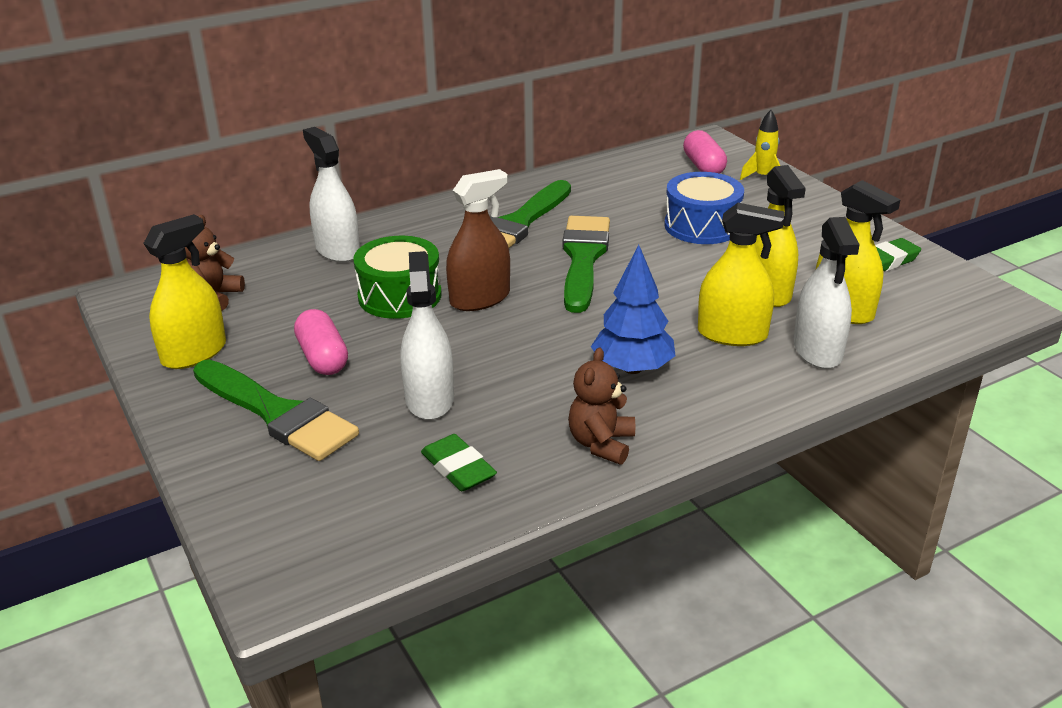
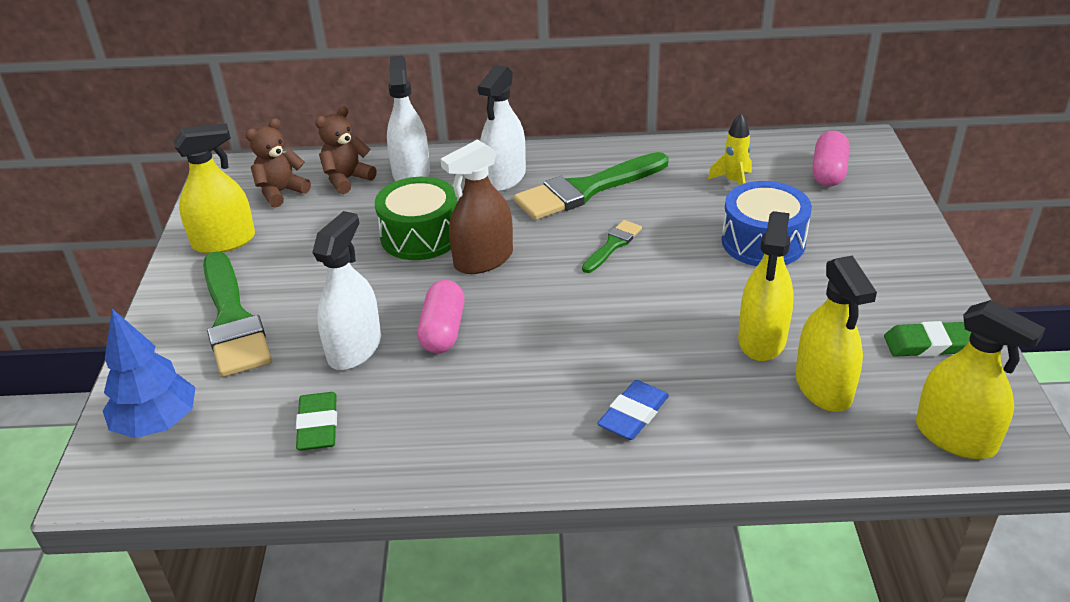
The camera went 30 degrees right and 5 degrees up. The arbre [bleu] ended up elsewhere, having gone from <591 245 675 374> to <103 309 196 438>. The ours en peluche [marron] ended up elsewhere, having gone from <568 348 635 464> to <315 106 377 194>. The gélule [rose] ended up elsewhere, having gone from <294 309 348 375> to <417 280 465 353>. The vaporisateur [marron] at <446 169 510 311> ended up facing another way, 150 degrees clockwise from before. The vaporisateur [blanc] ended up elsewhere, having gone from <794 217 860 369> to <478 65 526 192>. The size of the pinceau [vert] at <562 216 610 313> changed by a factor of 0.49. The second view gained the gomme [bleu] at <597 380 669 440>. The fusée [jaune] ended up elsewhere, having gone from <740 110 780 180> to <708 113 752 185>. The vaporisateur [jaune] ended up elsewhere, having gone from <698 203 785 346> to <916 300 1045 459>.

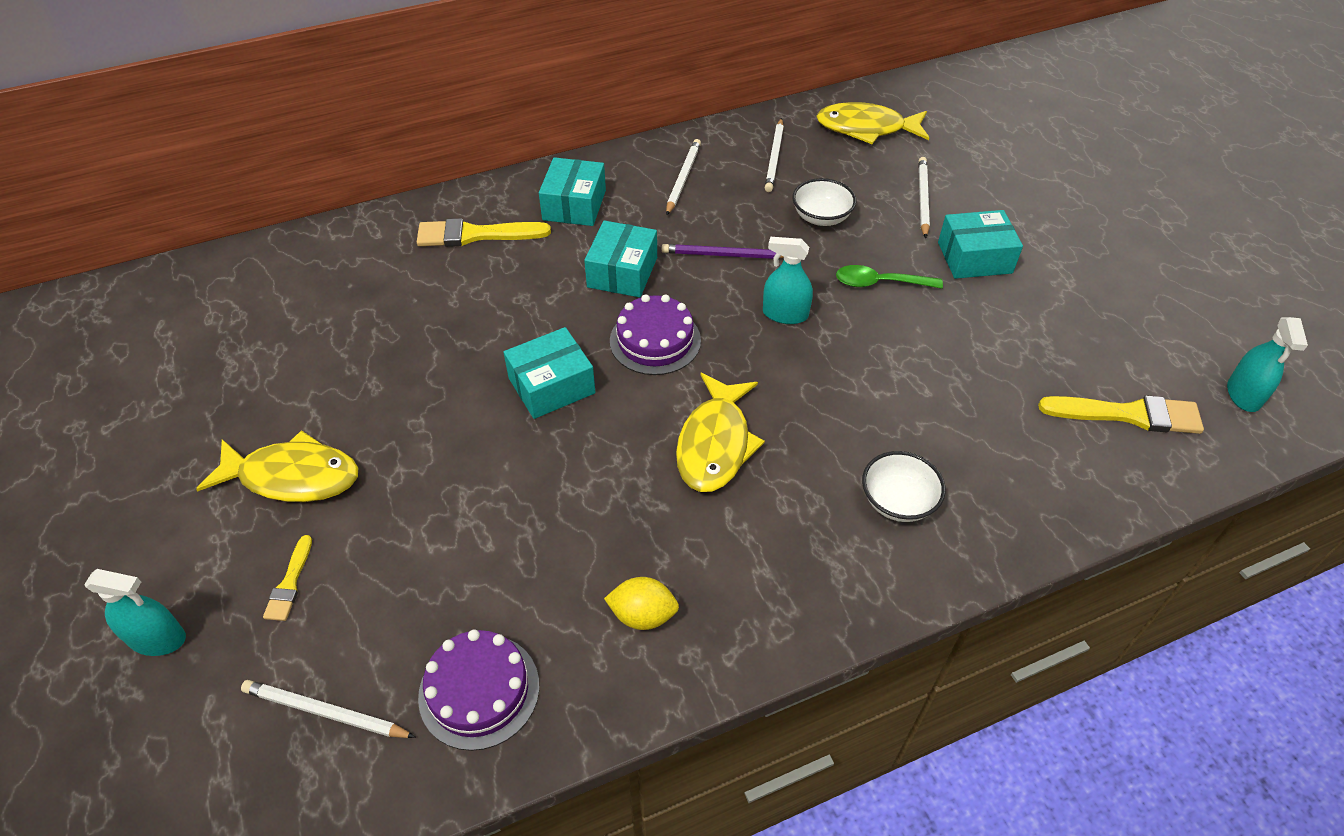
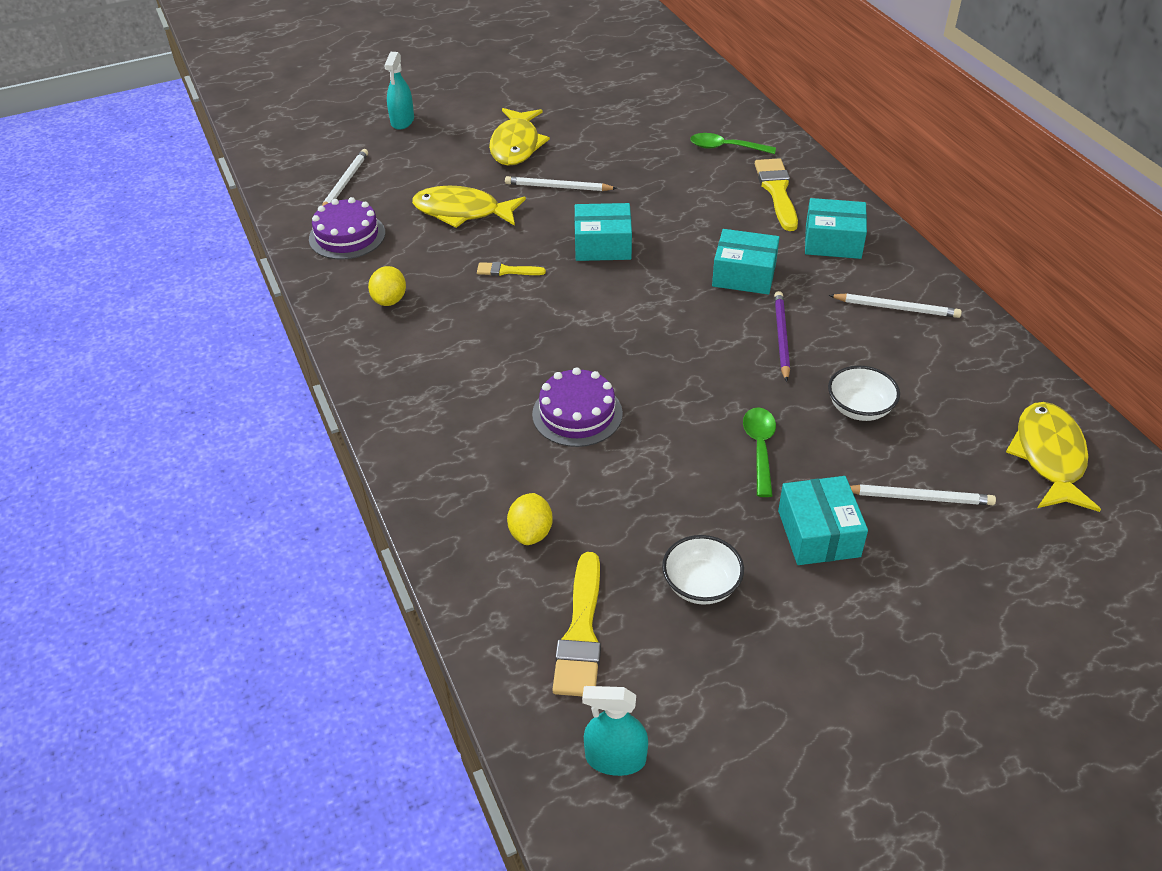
The camera went 90 degrees right and 5 degrees down. The poisson [jaune] ended up elsewhere, having gone from <676 373 765 492> to <412 186 526 228>. The pinceau [jaune] ended up elsewhere, having gone from <263 535 312 621> to <477 262 546 276>. The crayon [blanc] ended up elsewhere, having gone from <765 118 784 192> to <505 176 618 191>. The second view gained the citron [jaune] at <507 493 553 545>. The gâteau [violet] ended up elsewhere, having gone from <610 294 701 375> to <532 367 623 447>. The boîte [turquoise] at <503 327 596 419> ended up facing another way, 60 degrees counterclockwise from before. The bol [blanc] ended up elsewhere, having gone from <862 451 946 522> to <662 535 744 605>. The second view gained the cuillère [vert] at <690 133 776 154>. The second view lost the vaporisateur [turquoise] at <763 237 813 324>.

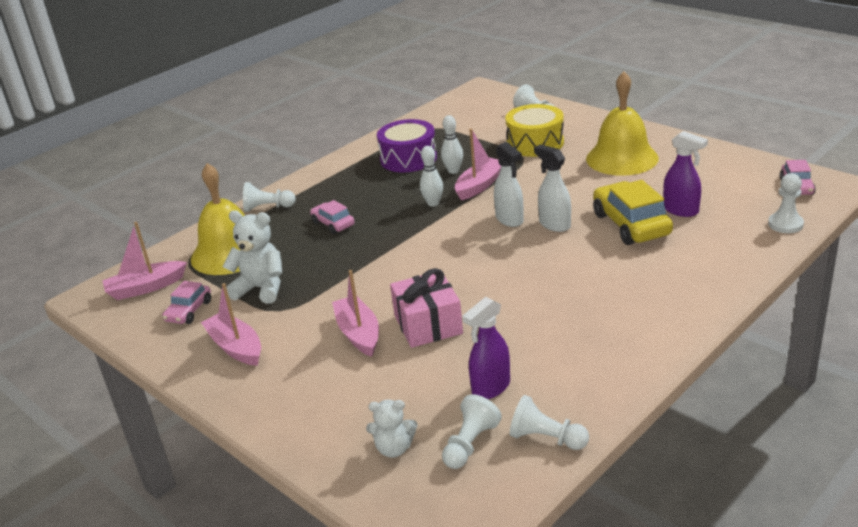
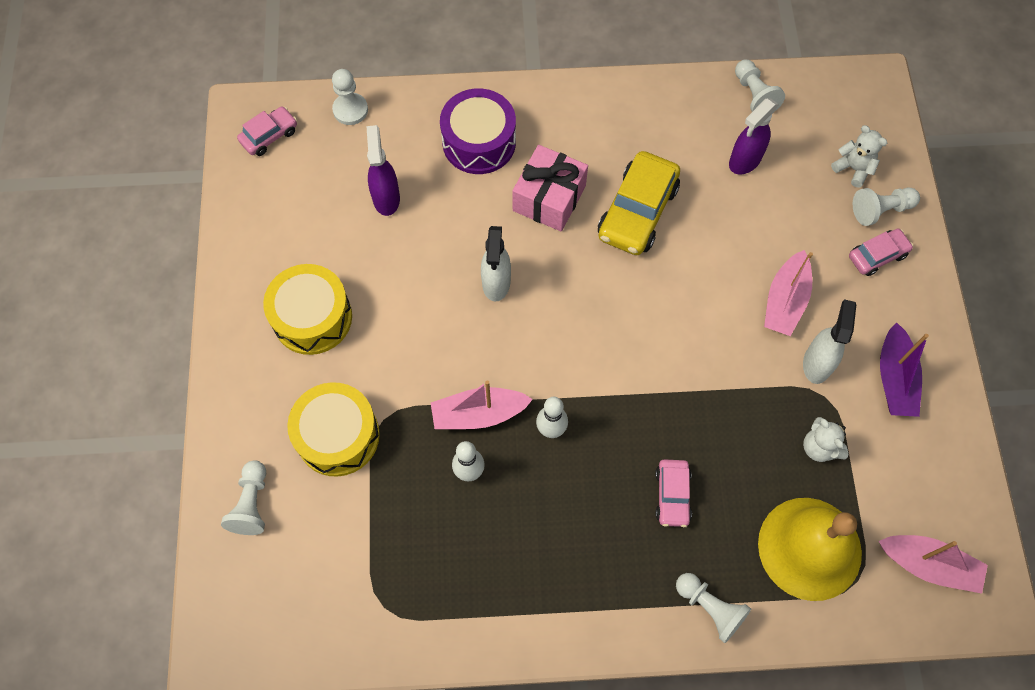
The camera went 140 degrees left and 35 degrees up. Where the cloche [jaune] stood at <586 71 659 176>, the tambour [jaune] came to stand at <263 264 352 355>. The tambour [violet] ended up elsewhere, having gone from <377 119 437 172> to <440 88 516 174>. The cadeau [rose] ended up elsewhere, having gone from <390 268 463 348> to <512 145 588 231>. The voiture [jaune] ended up elsewhere, having gone from <593 180 673 245> to <598 151 680 255>. The vaporisateur [violet] at <462 297 510 399> ended up facing another way, 135 degrees clockwise from before. The vaporisateur [blanc] ended up elsewhere, having gone from <494 142 524 227> to <803 299 856 384>. The size of the ours en peluche [blanc] at <222 210 282 304> changed by a factor of 0.63. The voiture [rose] ended up elsewhere, having gone from <162 281 211 324> to <849 229 913 276>. The pion [blanc] ended up elsewhere, having gone from <442 394 502 469> to <853 187 920 226>. What was the bateau [rose] at <201 283 261 366> turned into the bateau [violet] at <880 322 929 417>.

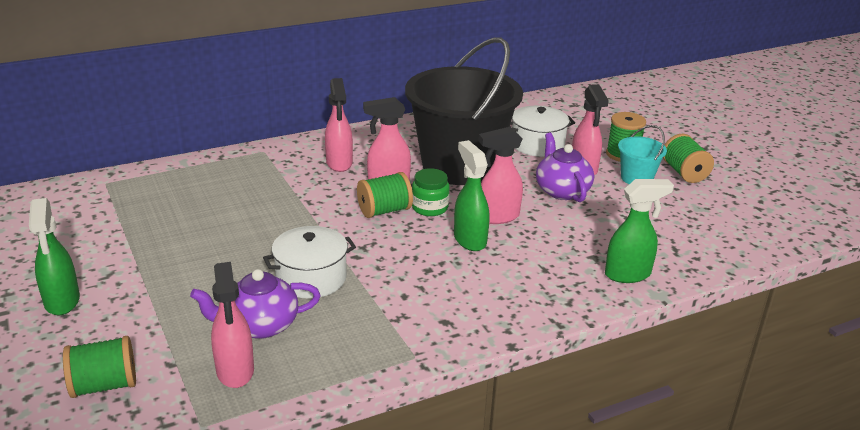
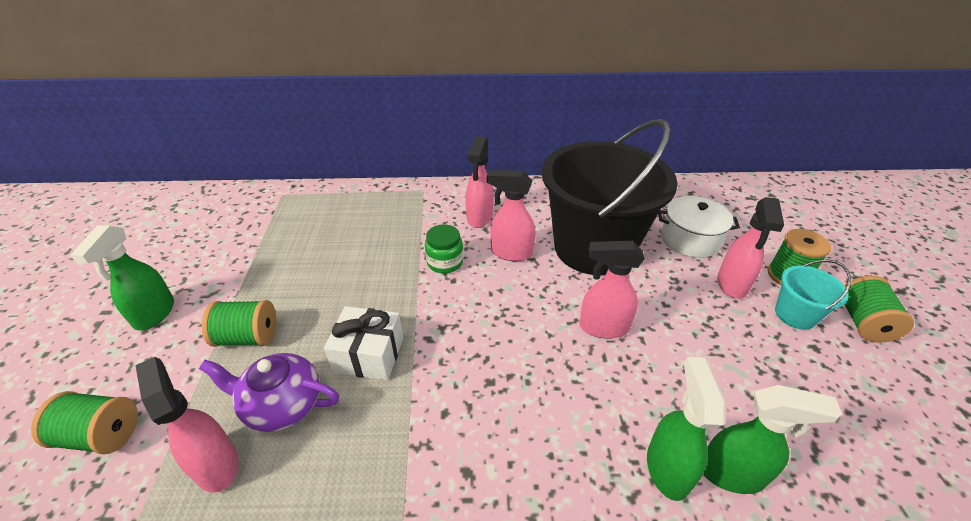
The camera went 25 degrees right and 10 degrees up. The vaporisateur [rose] at <211 262 254 388> ended up facing another way, 135 degrees clockwise from before. The bobine [vert] ended up elsewhere, having gone from <357 172 413 218> to <202 300 276 347>. Where the marmite [blanc] stood at <263 226 356 299>, the cadeau [blanc] came to stand at <324 306 404 381>. The bocal [vert] ended up elsewhere, having gone from <412 168 449 216> to <425 224 463 273>. The vaporisateur [vert] ended up elsewhere, having gone from <454 140 489 251> to <647 357 726 501>. The second view lost the théière [violet] at <536 133 594 202>.

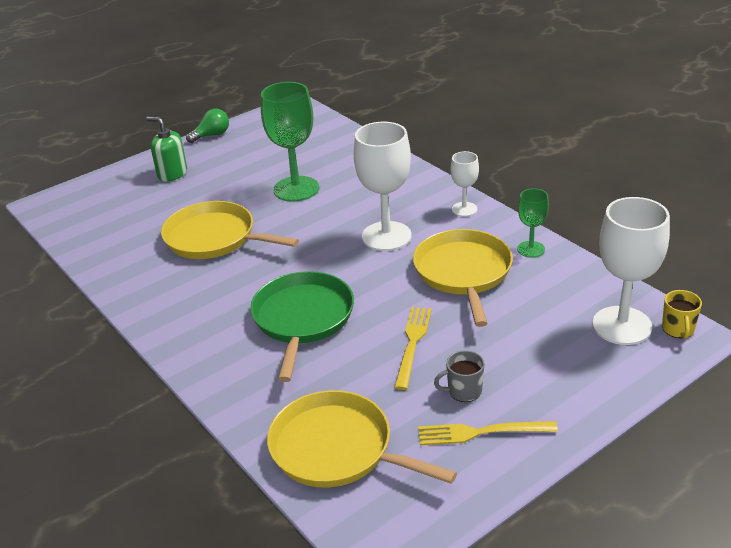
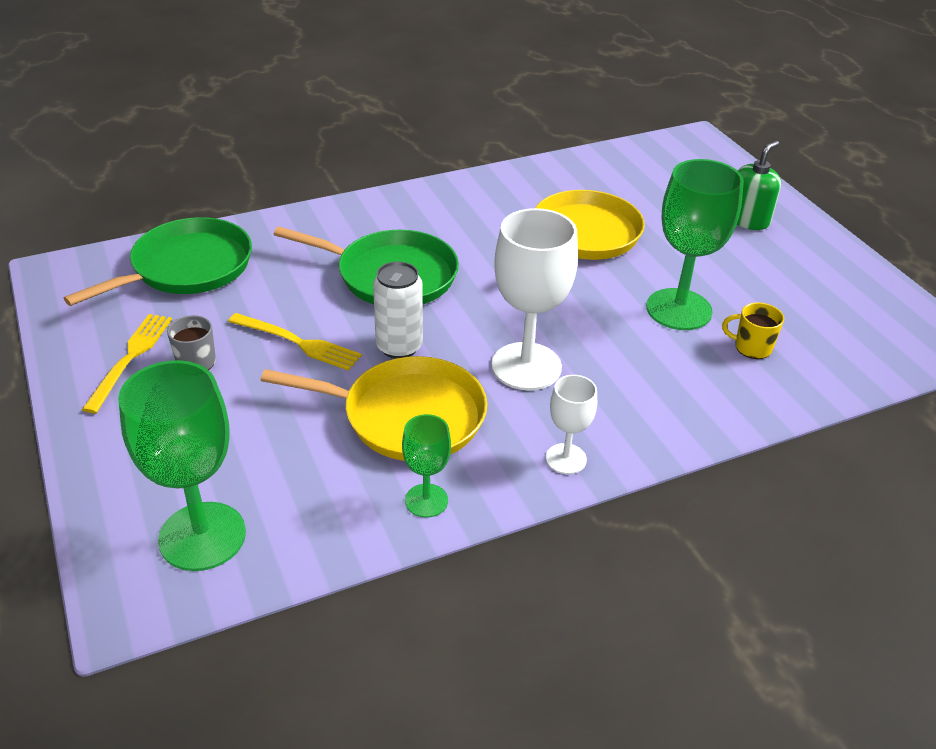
The camera went 100 degrees right and 5 degrees up. What was the poêle [jaune] at <267 390 457 488> turned into the poêle [vert] at <64 217 252 306>. What was the verre à pied [blanc] at <593 197 670 345> turned into the verre à pied [vert] at <118 360 246 571>. The second view gained the canette [blanc] at <373 261 423 359>. The tasse [jaune] ended up elsewhere, having gone from <662 290 702 339> to <722 302 784 359>. The second view lost the ampoule [vert] at <186 108 229 143>.

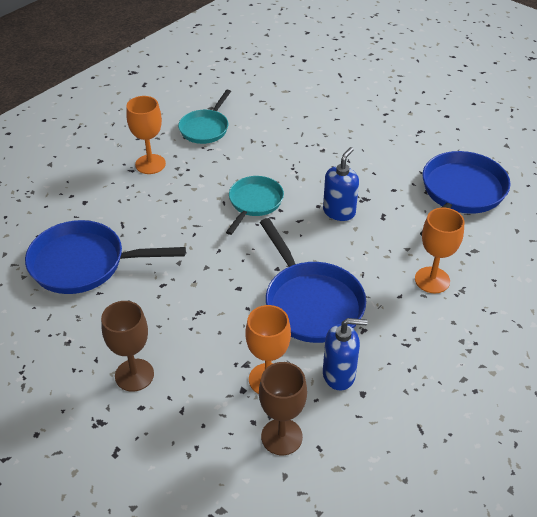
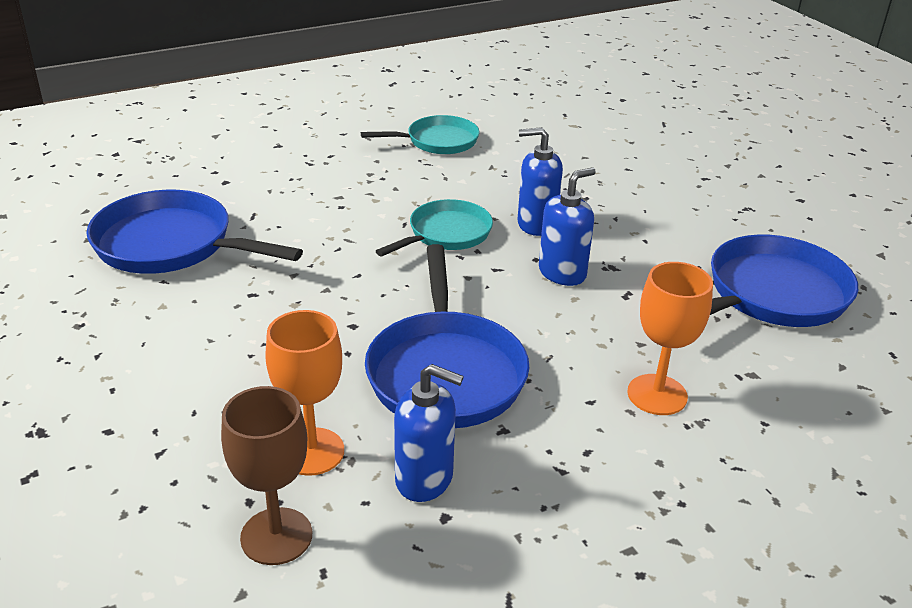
The camera went 20 degrees right and 10 degrees down. The poêle [turquoise] at <178 90 231 144> ended up facing another way, 150 degrees counterclockwise from before. The second view gained the distributeur de savon [bleu] at <517 127 563 236>. The second view lost the verre à pied [marron] at <101 301 154 392>. The second view lost the verre à pied [orange] at <126 96 166 174>.

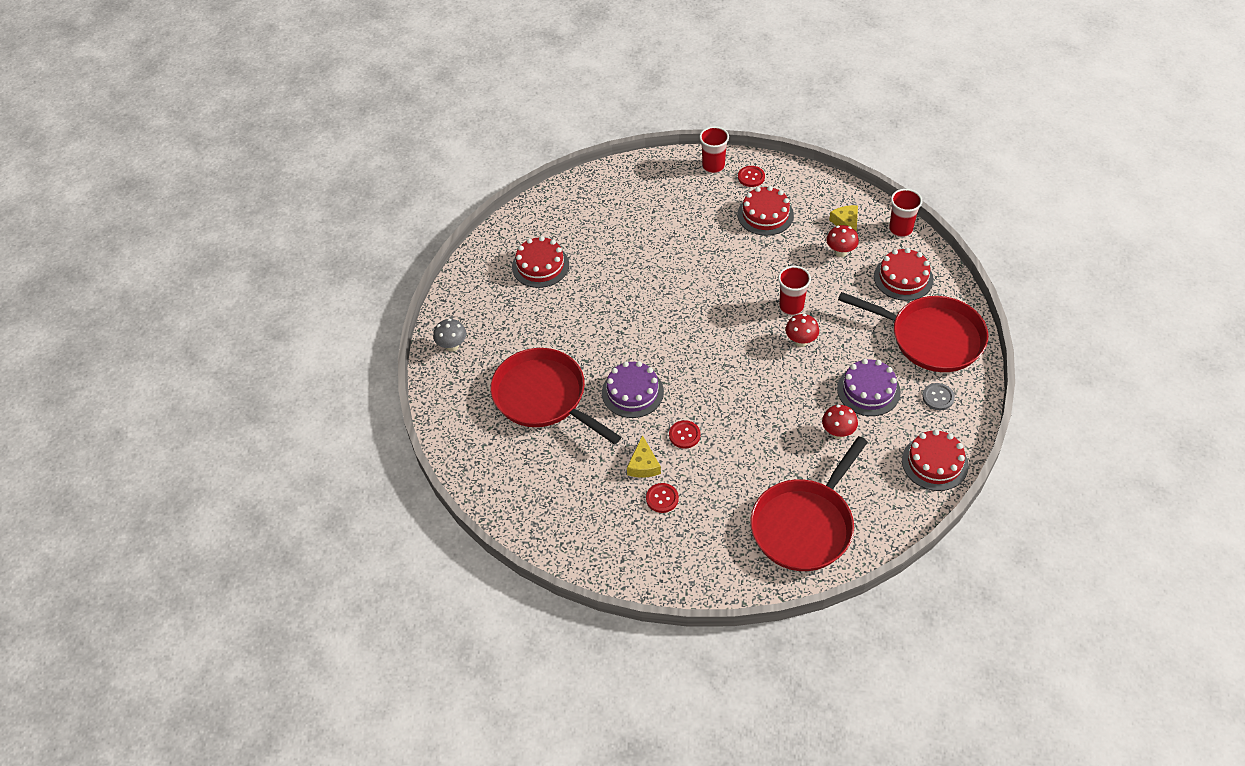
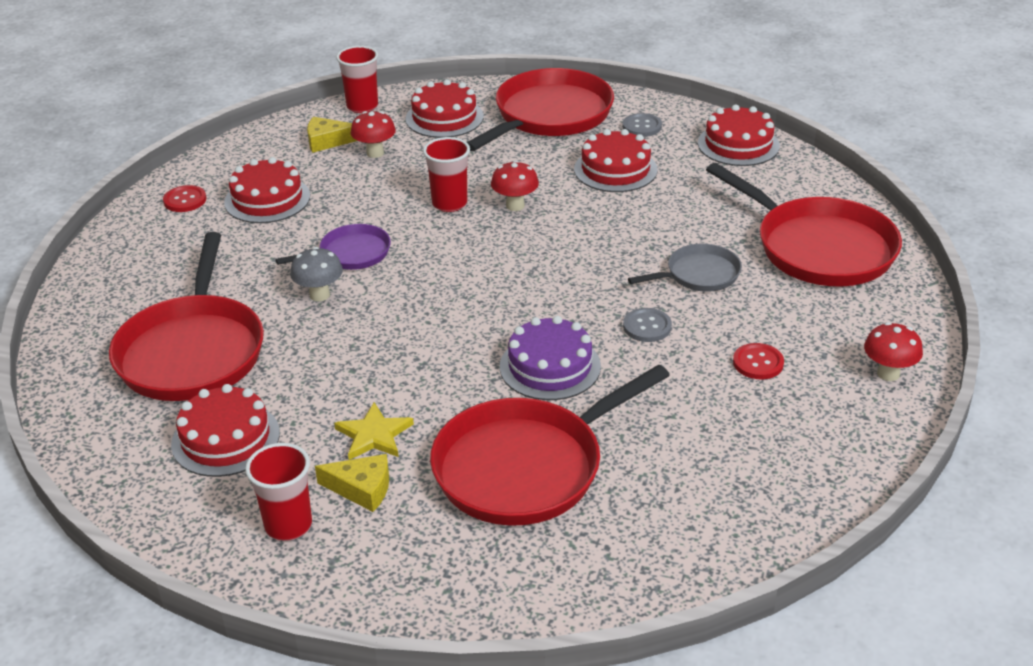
The camera went 80 degrees left and 15 degrees down. The second view gained the poêle [rouge] at <109 232 264 401>. The gobelet [rouge] ended up elsewhere, having gone from <699 126 729 173> to <245 443 312 541>. The second view gained the poêle [violet] at <275 224 391 270>. The champignon [gris] ended up elsewhere, having gone from <433 319 466 352> to <290 247 343 302>. The fromage [jaune] ended up elsewhere, having gone from <627 435 661 478> to <315 454 389 512>. The second view gained the étoile [jaune] at <334 402 414 460>. What was the gâteau [violet] at <837 359 901 416> turned into the gâteau [rouge] at <574 129 658 192>. What was the bouton [rouge] at <669 420 701 449> turned into the bouton [gris] at <623 308 672 342>. The second view gained the poêle [gris] at <628 244 742 292>. The champignon [rouge] ended up elsewhere, having gone from <822 405 858 439> to <864 322 923 381>.

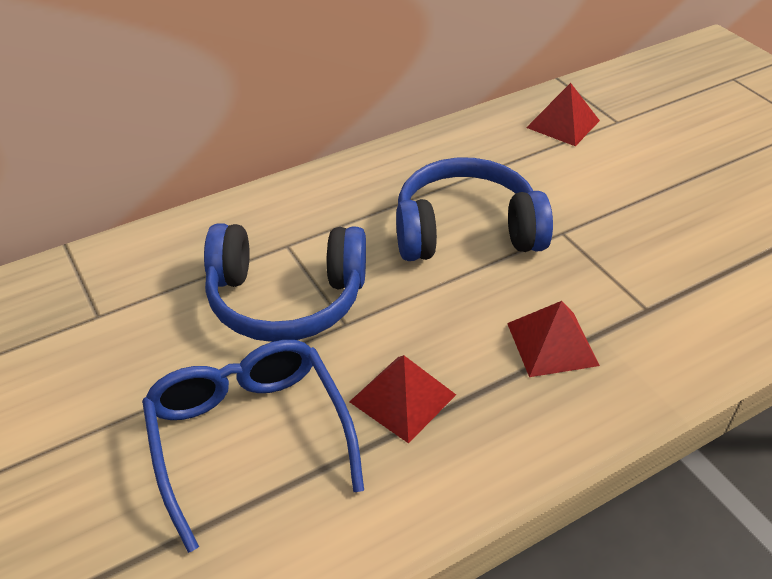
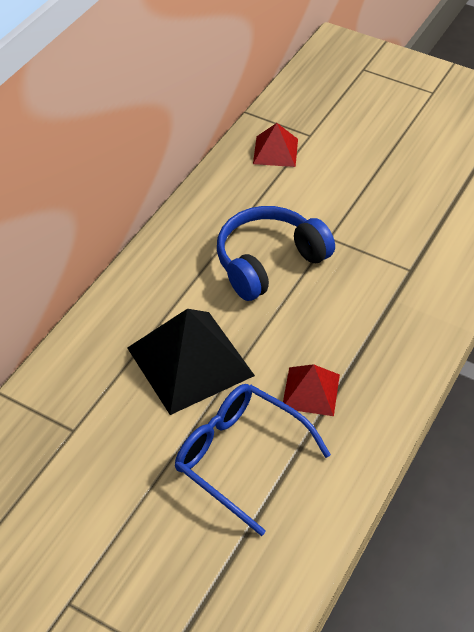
The camera went 30 degrees left and 5 degrees up. Where the casque audio [bleu] stood at <204 223 366 342>, the pyramide [noir] came to stand at <127 309 255 415>. The second view lost the pyramide [rouge] at <507 301 600 377>.

